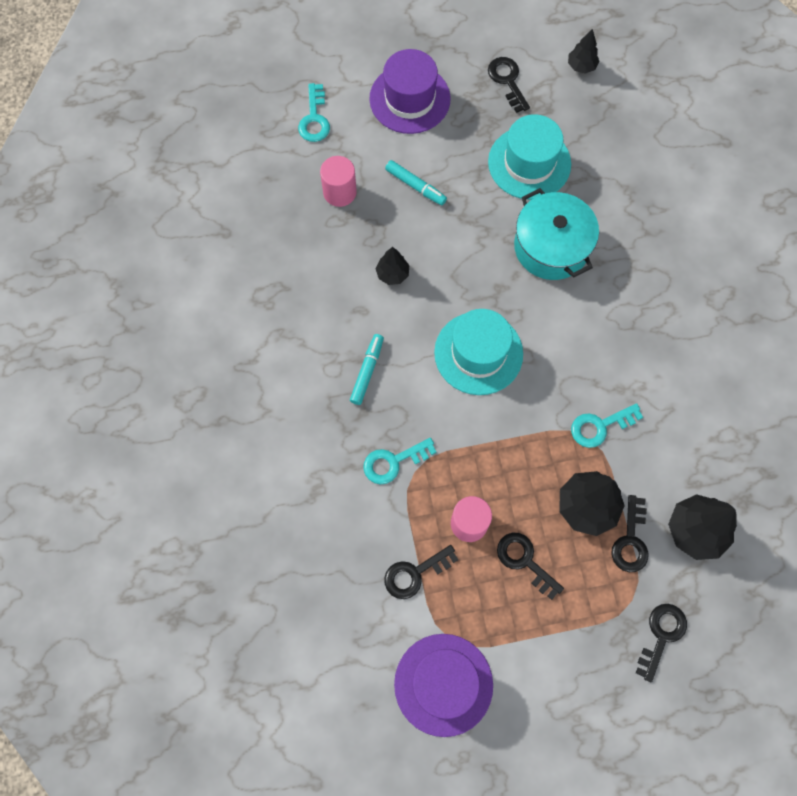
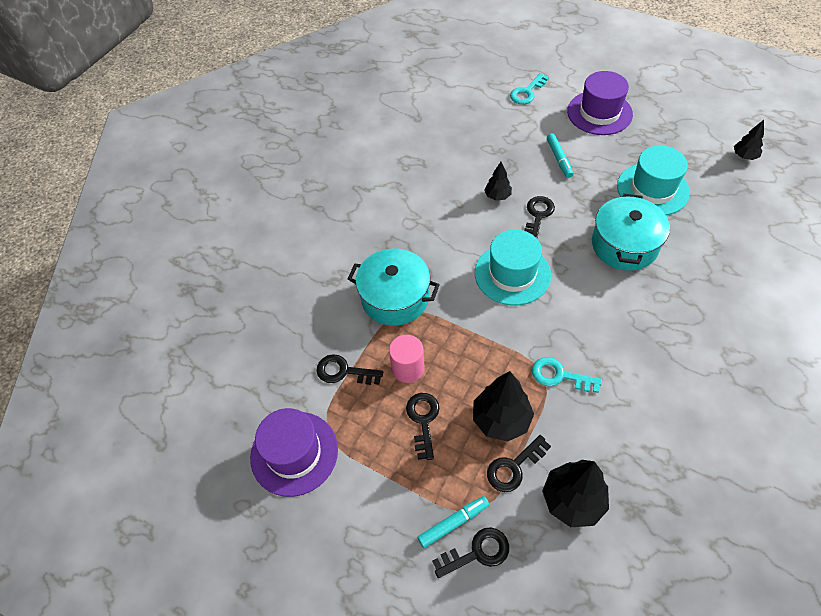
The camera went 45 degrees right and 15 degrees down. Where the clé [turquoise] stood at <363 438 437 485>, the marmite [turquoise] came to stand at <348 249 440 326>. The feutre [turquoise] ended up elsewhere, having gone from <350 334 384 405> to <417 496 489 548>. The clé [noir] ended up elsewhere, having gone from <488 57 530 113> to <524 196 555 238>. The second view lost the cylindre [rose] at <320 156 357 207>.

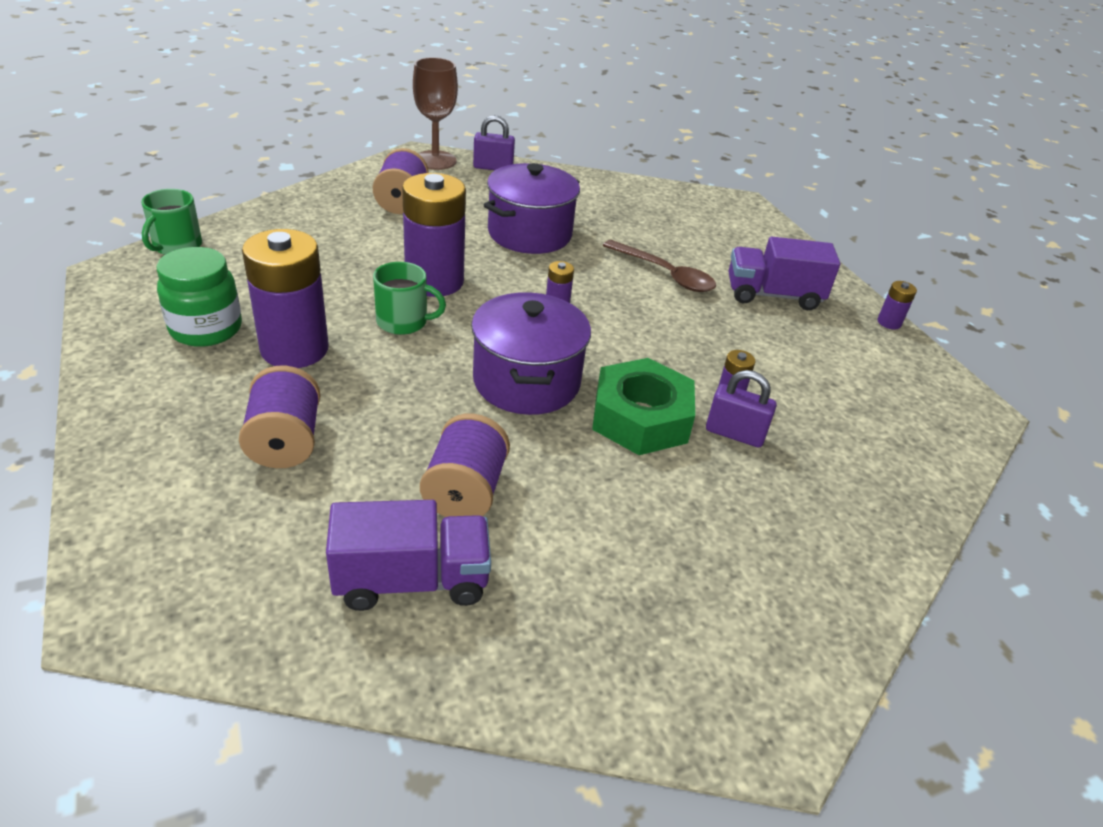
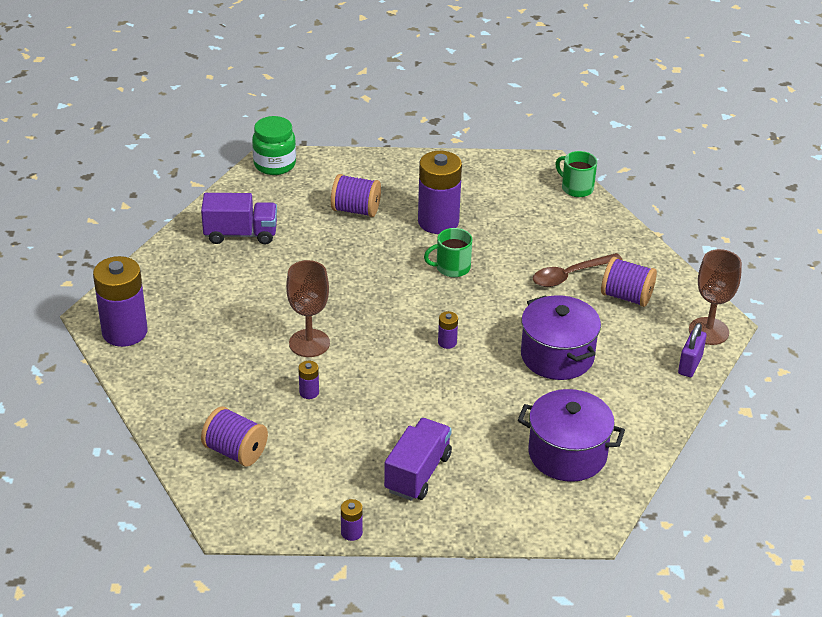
The camera went 115 degrees right and 0 degrees up. The pile [violet] ended up elsewhere, having gone from <402 173 466 297> to <93 256 148 347>. The camion [violet] at <326 500 491 611> ended up facing another way, 105 degrees counterclockwise from before. The bobine [violet] ended up elsewhere, having gone from <420 413 510 517> to <201 406 268 467>. The bocal [vert] ended up elsewhere, having gone from <156 247 242 347> to <252 116 296 175>. Where the écrou [vert] stood at <592 358 695 455>, the verre à pied [marron] came to stand at <286 260 330 357>. The tasse [vert] at <373 262 446 335> ended up facing another way, 45 degrees clockwise from before. The marmite [violet] ended up elsewhere, having gone from <471 292 591 415> to <518 389 625 482>. The cuillère [marron] ended up elsewhere, having gone from <603 240 716 292> to <533 253 622 287>. The second view lost the cadenas [violet] at <706 370 777 447>.

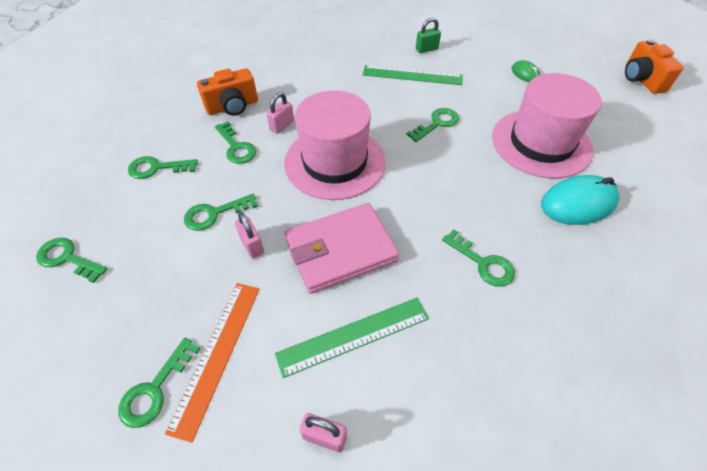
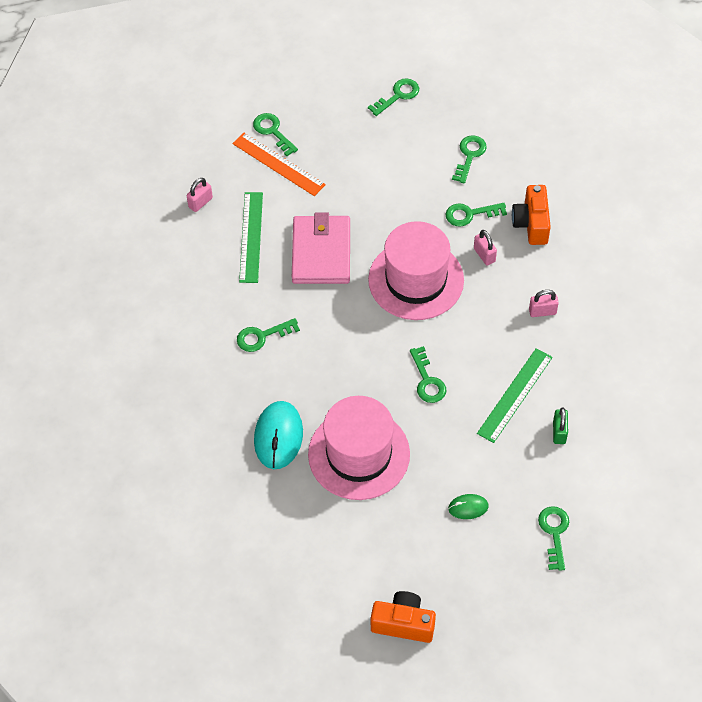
The camera went 115 degrees right and 5 degrees up. The cadenas [rose] ended up elsewhere, having gone from <235 212 264 258> to <529 290 559 317>. The clé [vert] ended up elsewhere, having gone from <184 194 258 231> to <538 506 569 571>.

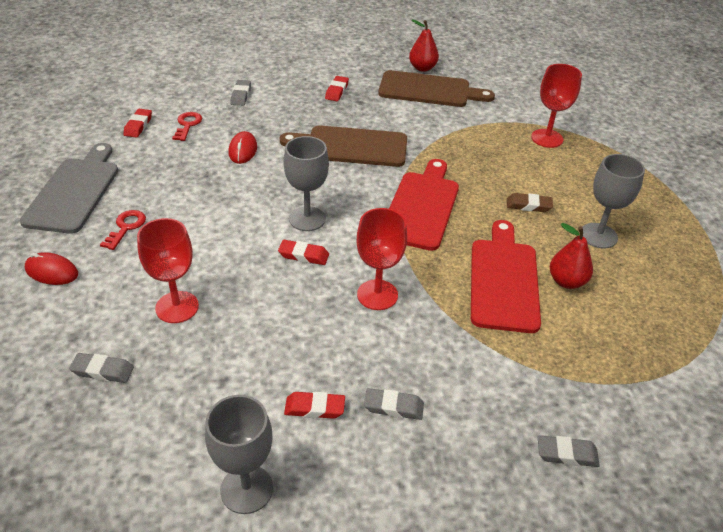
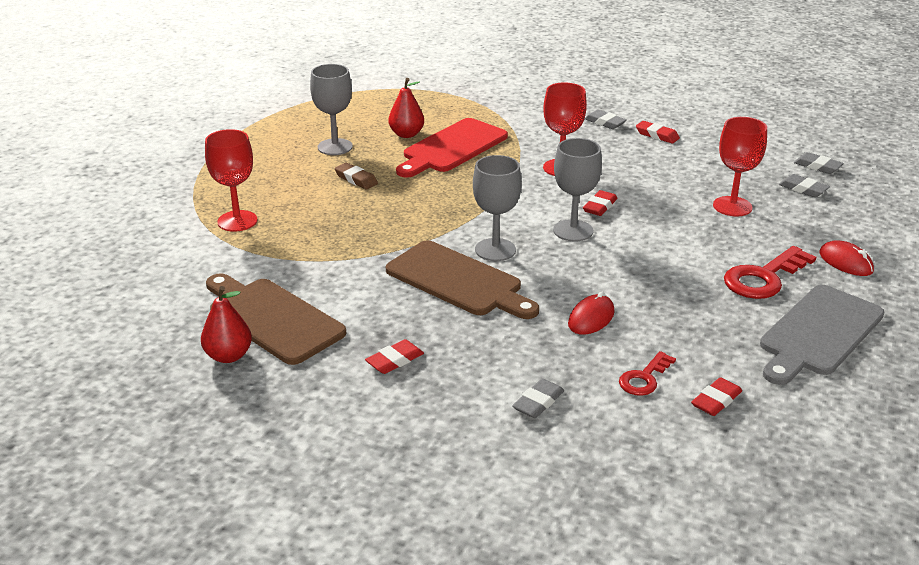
The camera went 145 degrees left and 10 degrees down. The verre à pied [gris] ended up elsewhere, having gone from <205 395 273 514> to <473 155 522 261>. The gomme [rouge] at <278 240 329 265> ended up facing another way, 75 degrees clockwise from before. The size of the clé [rouge] at <100 210 146 250> changed by a factor of 1.69. The gomme [gris] ended up elsewhere, having gone from <538 435 600 467> to <794 152 844 174>. The second view lost the planche à découper [rouge] at <389 159 459 251>.

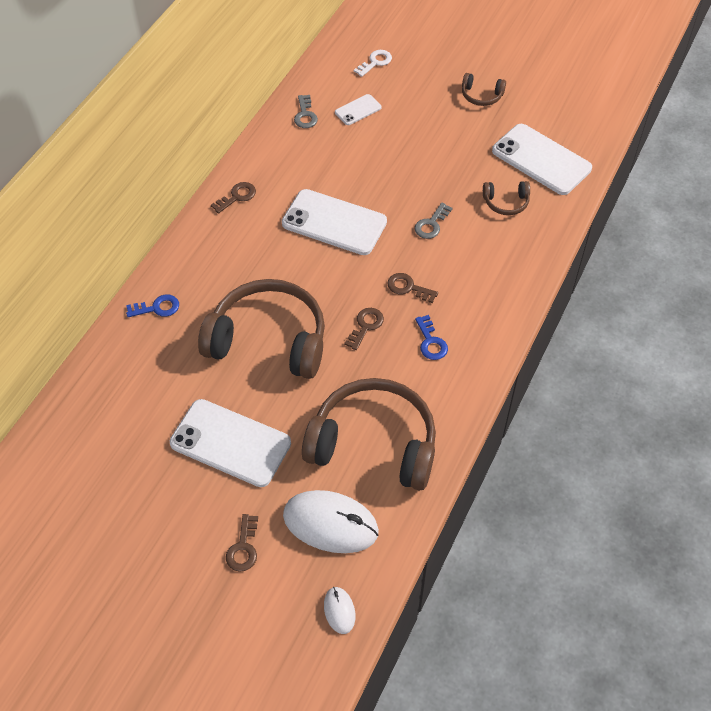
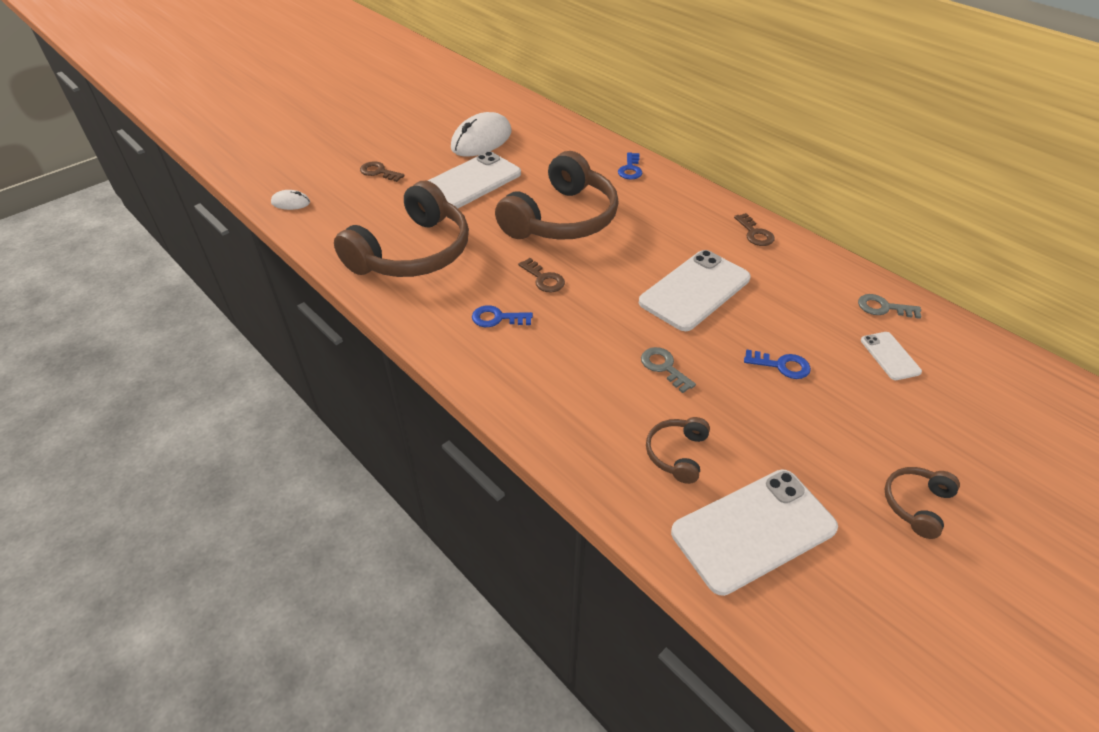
The camera went 110 degrees right and 10 degrees down. The souris [blanc] ended up elsewhere, having gone from <283 490 379 553> to <451 112 512 157>. The second view gained the clé [bleu] at <744 349 811 379>. The second view lost the clé [blanc] at <354 50 392 77>. The second view lost the clé [marron] at <387 273 438 303>.

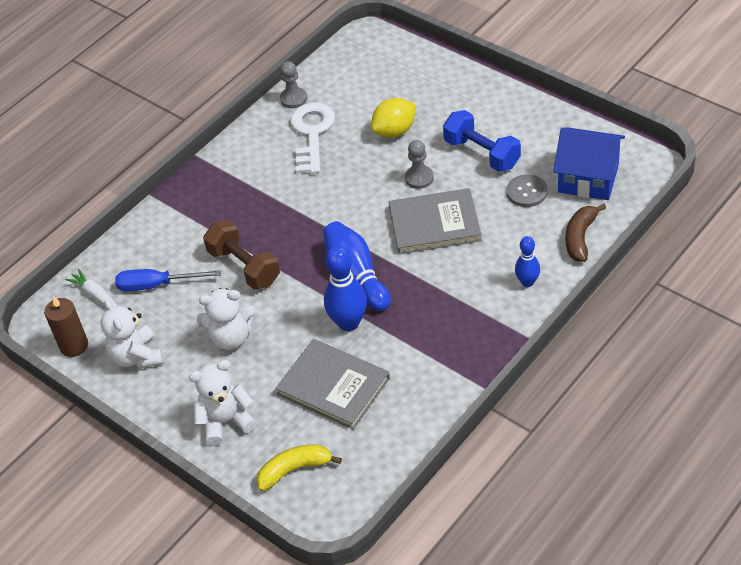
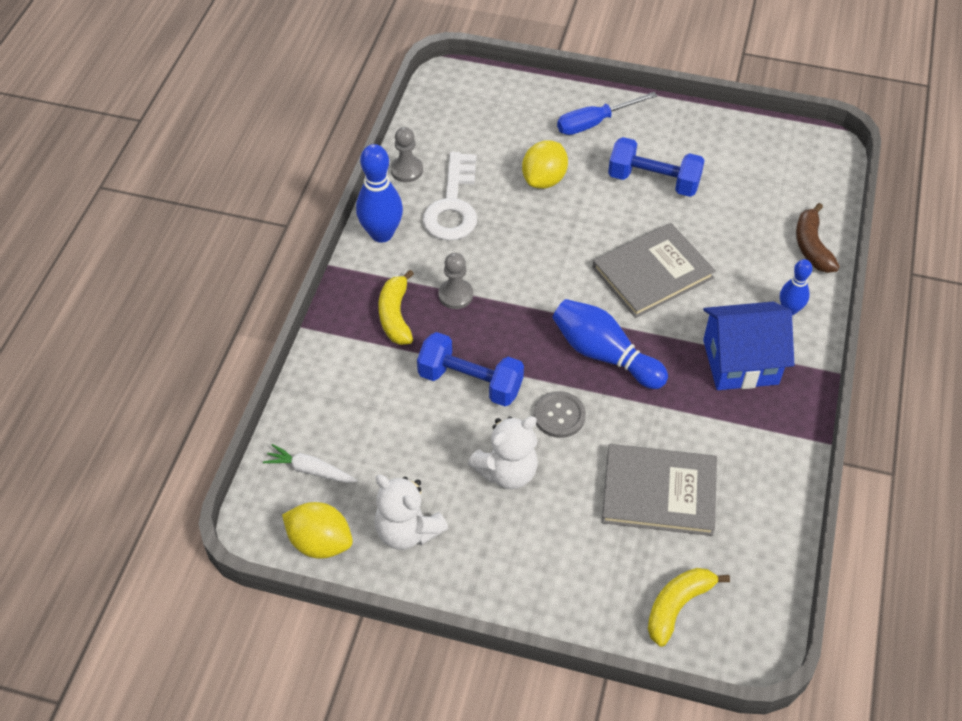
The camera went 30 degrees left and 5 degrees up. Where the bougie [marron] stood at <44 296 88 357>, the citron [jaune] came to stand at <282 502 353 559>. The quille [bleu] ended up elsewhere, having gone from <324 245 367 331> to <356 144 403 243>. The second view gained the banane [jaune] at <378 270 414 345>. What was the haltère [marron] at <203 220 280 290> turned into the haltère [bleu] at <417 332 524 406>. The clé [blanc] at <290 103 335 174> ended up facing another way, 150 degrees counterclockwise from before. The pion [gris] ended up elsewhere, having gone from <405 140 434 189> to <438 253 473 309>. The bouton [gris] ended up elsewhere, having gone from <507 174 547 207> to <534 391 586 438>. The tournevis [bleu] ended up elsewhere, having gone from <115 269 221 291> to <557 92 657 135>. The maison [bleu] ended up elsewhere, having gone from <553 127 625 200> to <703 302 794 390>. The second view lost the ours en peluche [blanc] at <189 360 257 446>.

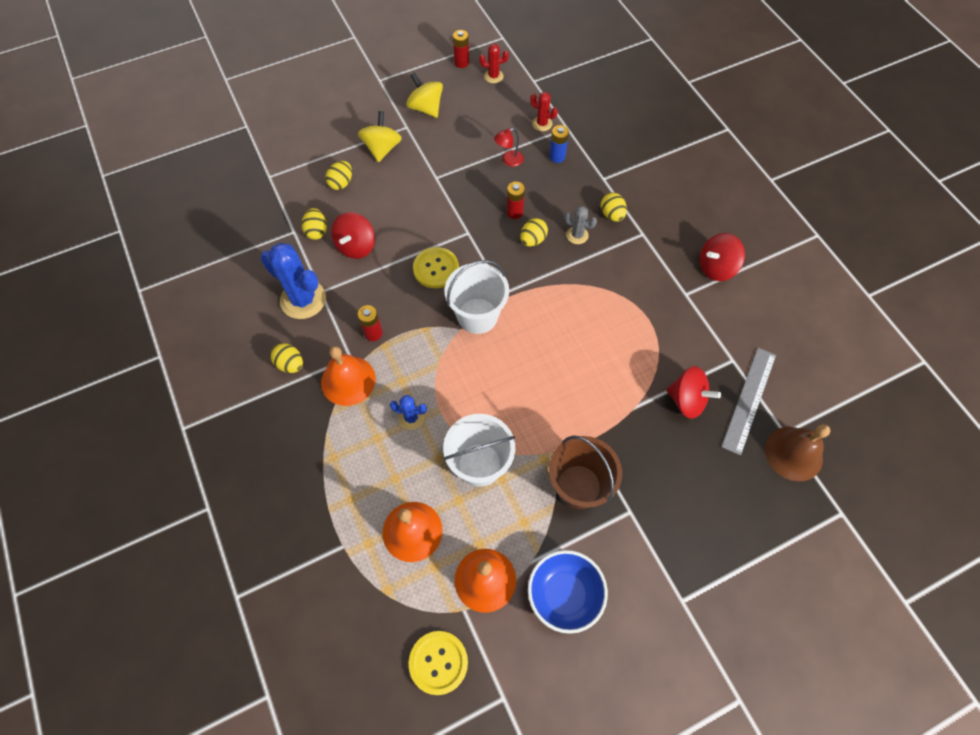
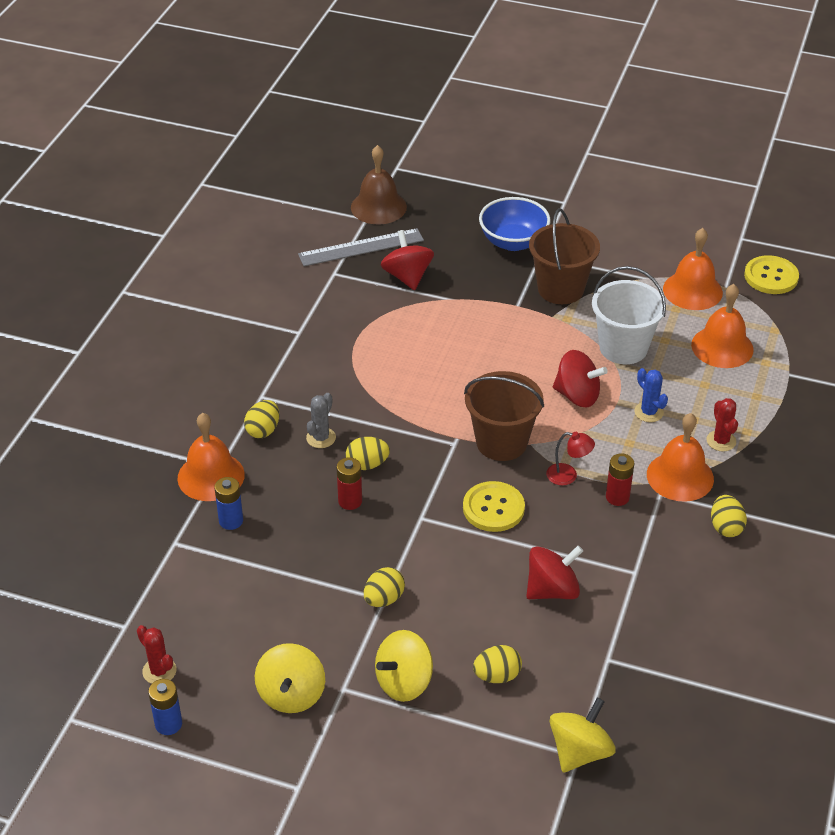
The camera went 135 degrees left and 20 degrees down. What was the pile [rouge] at <453 30 469 68> turned into the pile [bleu] at <148 679 182 735>. The second view gained the cloche [orange] at <177 413 245 501>. The cactus [gris] at <564 206 597 244> ended up facing another way, 45 degrees clockwise from before. The œuf [jaune] ended up elsewhere, having gone from <302 208 327 240> to <364 567 405 607>. What was the seau [blanc] at <445 260 509 334> turned into the seau [marron] at <464 371 544 461>. The bol [bleu] ended up elsewhere, having gone from <528 550 608 634> to <479 197 550 251>. The lampe [rouge] ended up elsewhere, having gone from <494 128 524 167> to <546 432 595 485>. The second view gained the toupie [jaune] at <550 697 616 773>. The toupie [rouge] ended up elsewhere, having gone from <700 233 745 281> to <553 350 608 408>. The cactus [rouge] ended up elsewhere, having gone from <530 92 558 131> to <706 398 738 451>. The second view lost the cactus [bleu] at <261 243 326 319>.

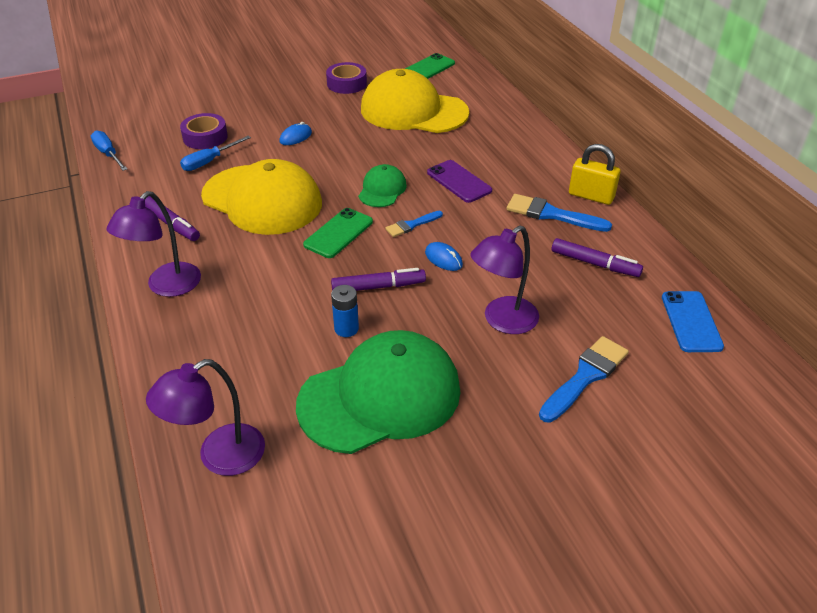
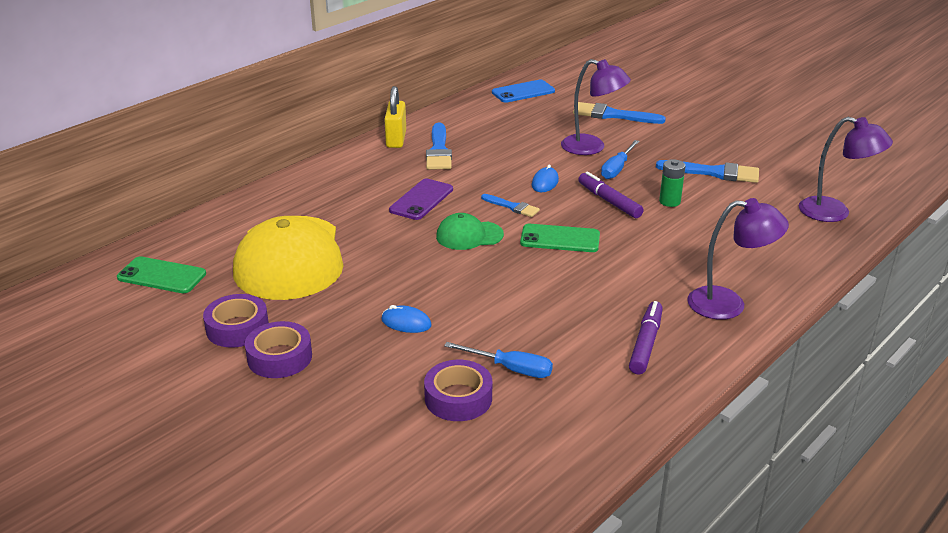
The camera went 115 degrees left and 10 degrees down. The second view gained the ruban adhésif [violet] at <245 321 312 378>. The tournevis [bleu] ended up elsewhere, having gone from <91 130 127 171> to <601 140 639 179>. Where the casquette [vert] stood at <296 330 461 454>, the pinceau [bleu] came to stand at <656 160 759 183>. What was the pile [bleu] at <331 285 359 337> turned into the pile [vert] at <659 159 685 207>. The second view lost the casquette [jaune] at <201 159 322 235>. The second view lost the feutre [violet] at <552 238 643 277>.

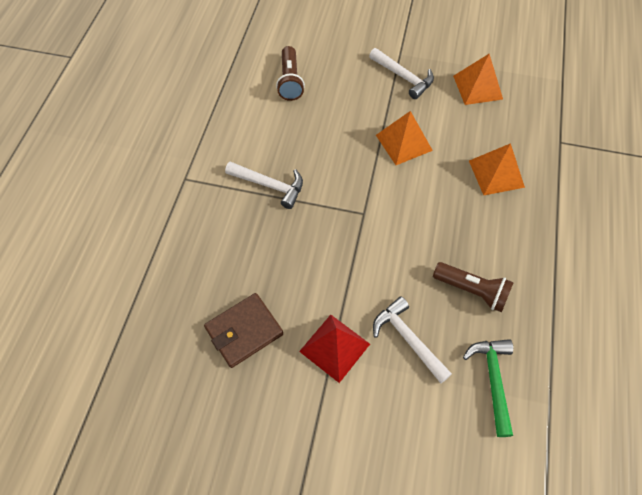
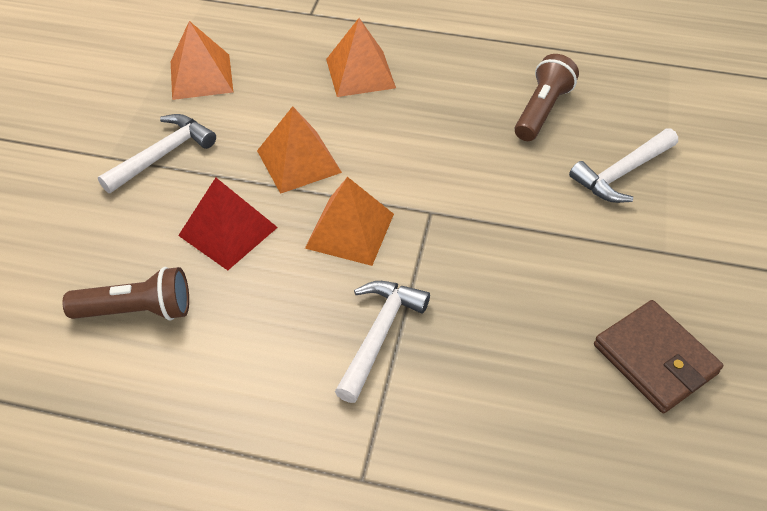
The camera went 90 degrees left and 10 degrees down. The pyramide [rouge] ended up elsewhere, having gone from <299 315 370 383> to <178 178 278 270>. The second view gained the pyramide [orange] at <305 177 394 266>. The second view lost the marteau [vert] at <463 339 513 437>.

